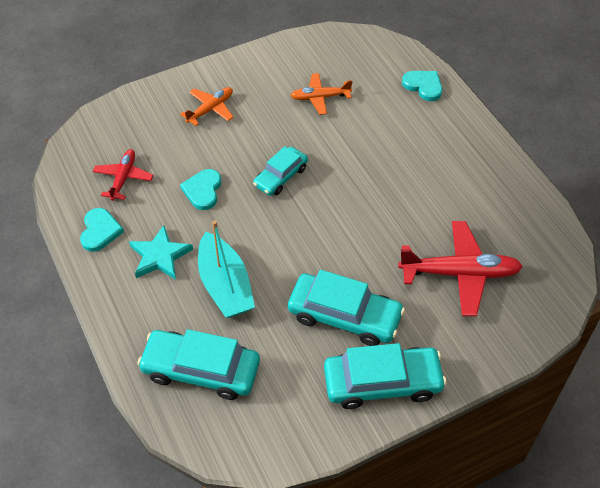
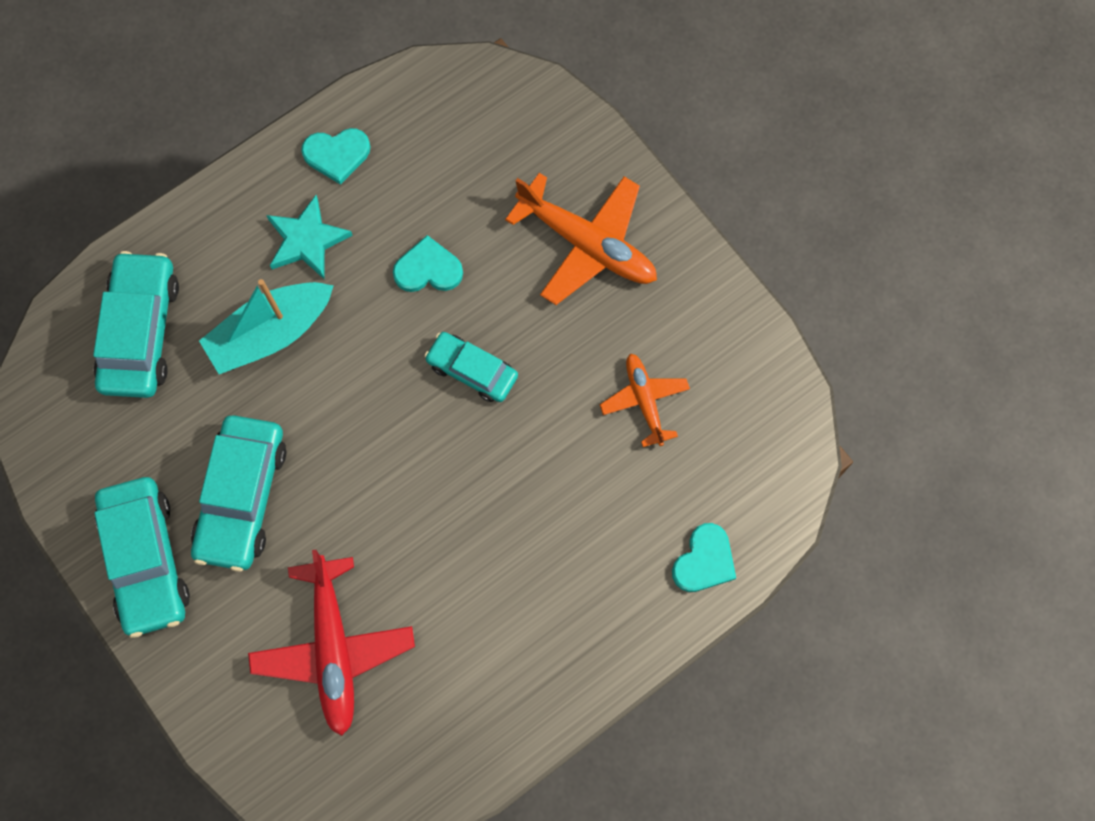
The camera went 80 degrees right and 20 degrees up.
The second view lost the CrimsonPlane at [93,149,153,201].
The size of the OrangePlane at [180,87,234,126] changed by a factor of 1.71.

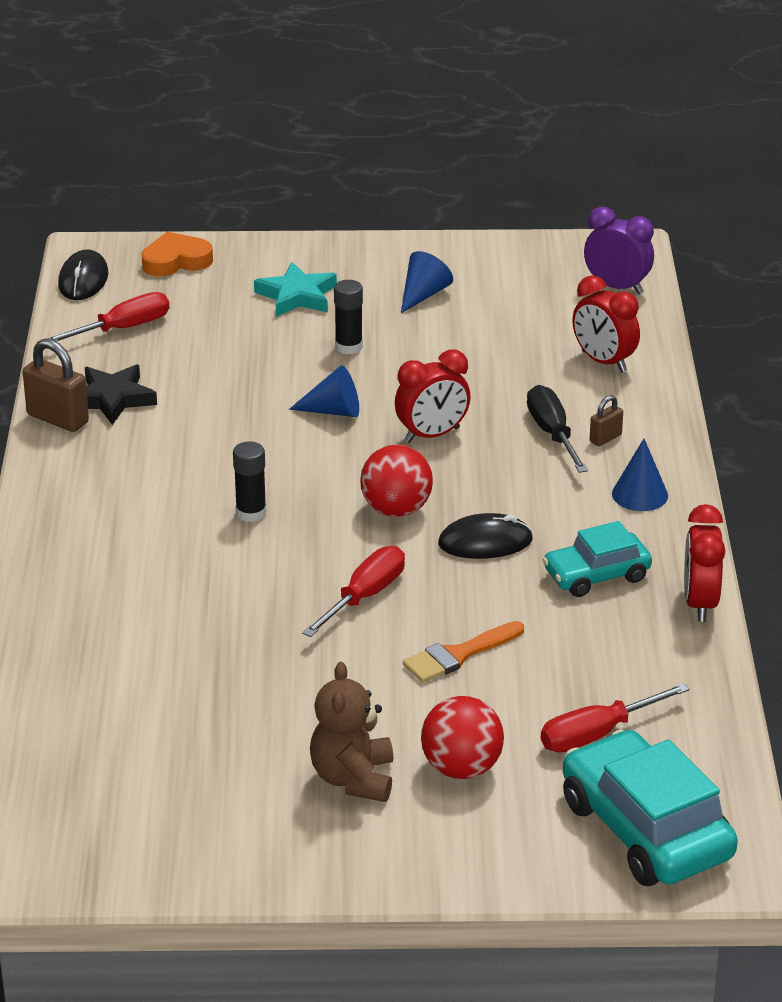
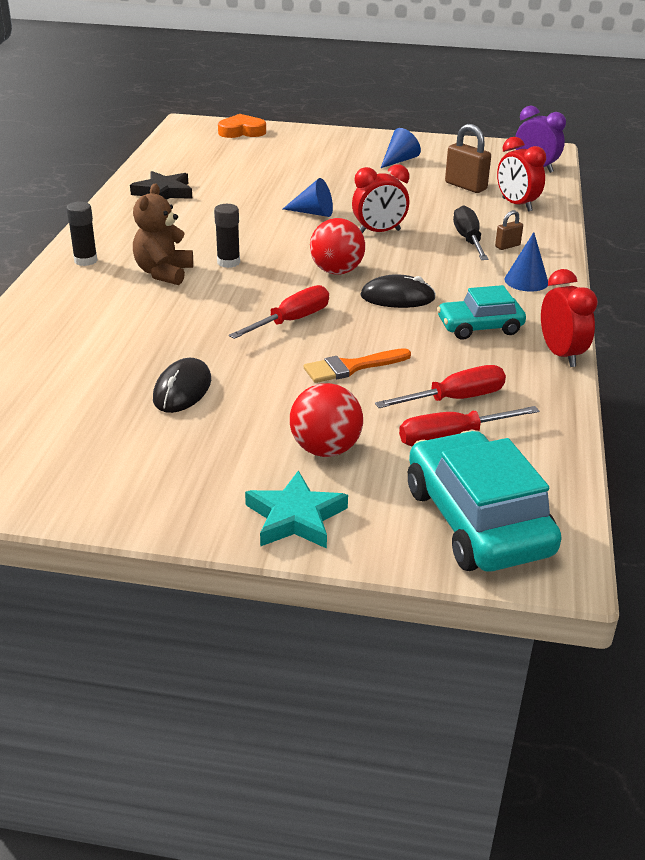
The camera went 10 degrees right and 0 degrees up.
The BrownSmallLock ended up elsewhere, having gone from [23,339,89,432] to [445,124,491,193].
The CrimsonHandScrewdriver ended up elsewhere, having gone from [47,292,169,342] to [375,365,506,408].
The BlackPcMouse ended up elsewhere, having gone from [58,249,108,300] to [153,358,211,413].
The TurquoiseStarShape ended up elsewhere, having gone from [254,262,337,317] to [245,470,348,549].
The BrownStuffedBear ended up elsewhere, having gone from [310,662,393,802] to [133,184,193,285].
The BlackGlueStick ended up elsewhere, having gone from [334,280,363,354] to [66,202,98,266].
The CrimsonClock at [684,504,725,622] ended up facing another way, 150 degrees clockwise from before.

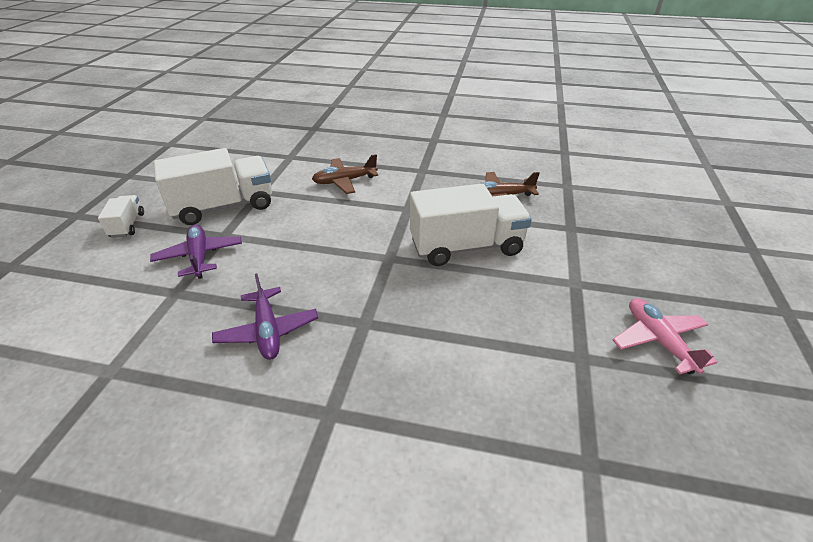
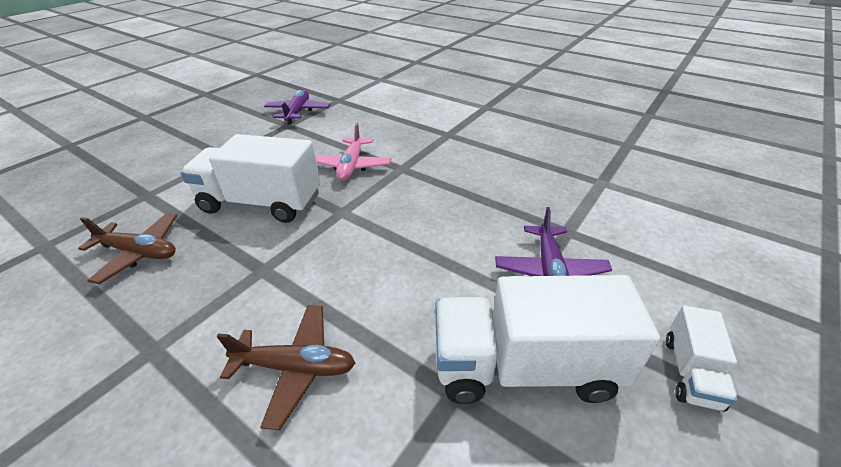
The camera went 155 degrees left and 0 degrees up.
The RoyalPurplePlane ended up elsewhere, having gone from [212,274,318,360] to [264,90,330,125].
The RosyPlane ended up elsewhere, having gone from [612,298,717,374] to [315,123,391,181].

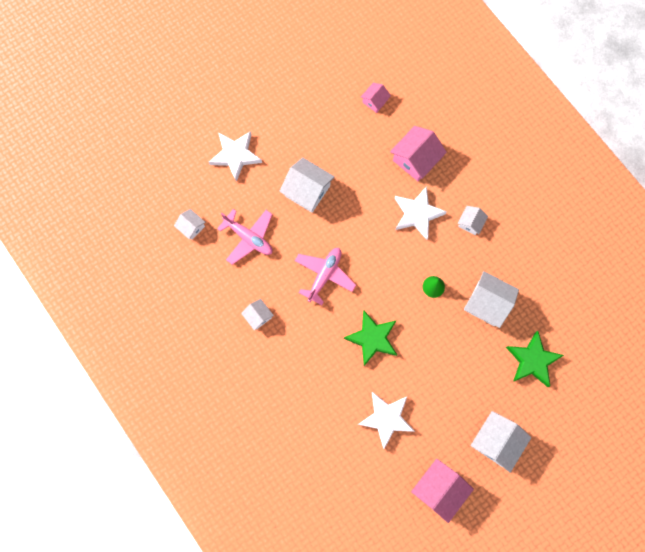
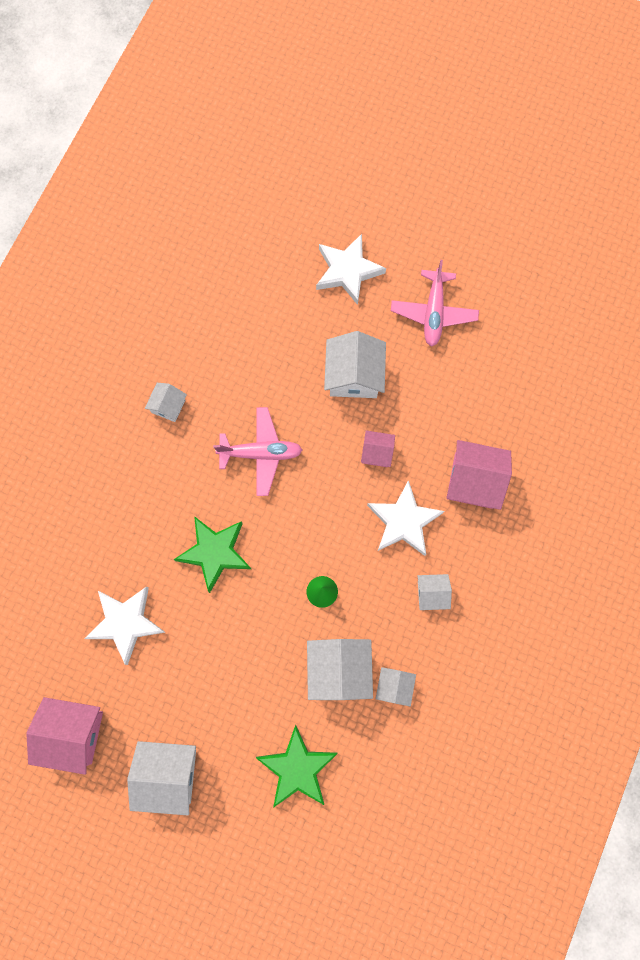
The camera went 60 degrees right and 0 degrees up.
The WhiteToyHouse ended up elsewhere, having gone from [174,209,206,240] to [376,667,416,706].
The RosyPlane ended up elsewhere, having gone from [217,209,272,265] to [391,260,479,347].
The RosyToyHouse ended up elsewhere, having gone from [361,83,391,113] to [361,431,395,467].

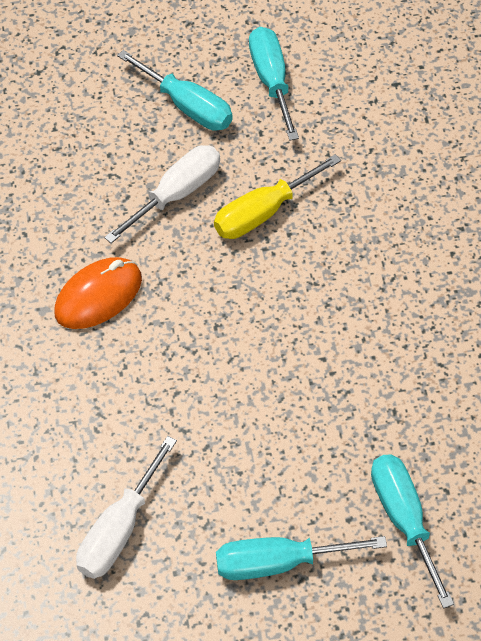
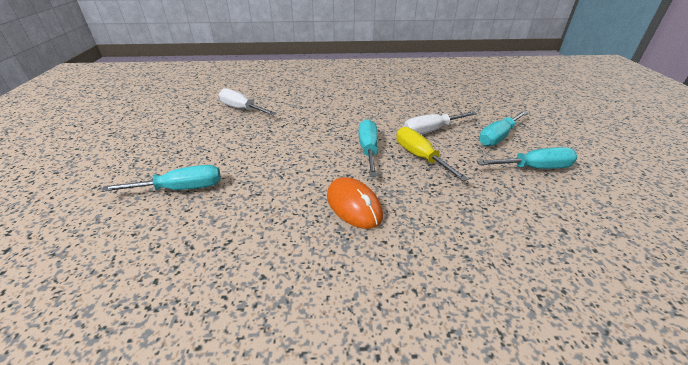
The camera went 95 degrees right and 20 degrees down.
The OrangePcMouse ended up elsewhere, having gone from [54,257,142,329] to [327,177,383,229].
The TurquoiseHandScrewdriver ended up elsewhere, having gone from [216,536,387,580] to [359,119,378,176].
The WhiteHandScrewdriver at [104,145,220,243] ended up facing another way, 105 degrees clockwise from before.

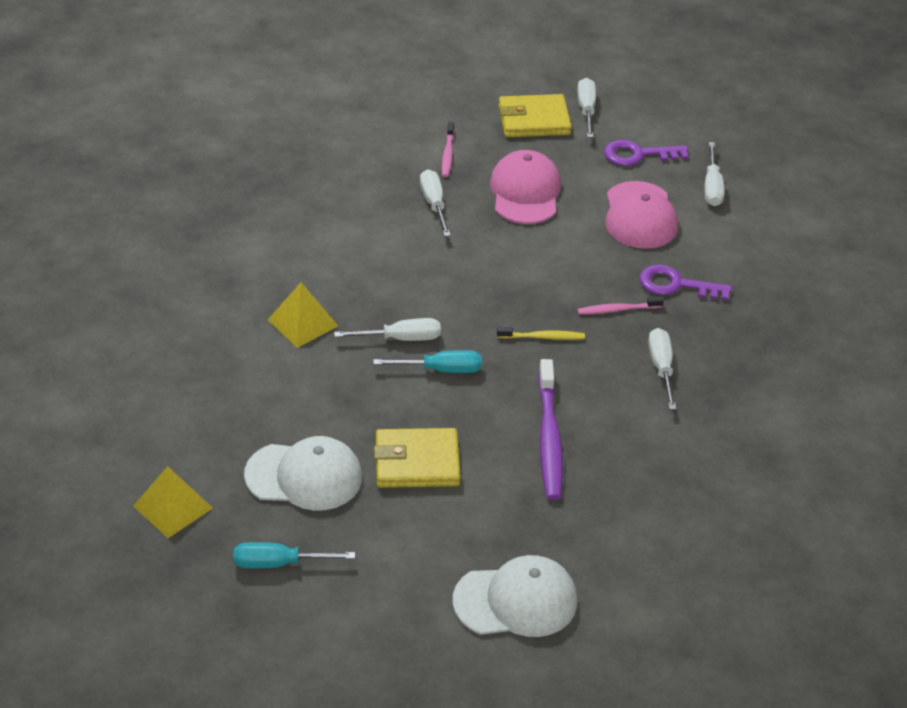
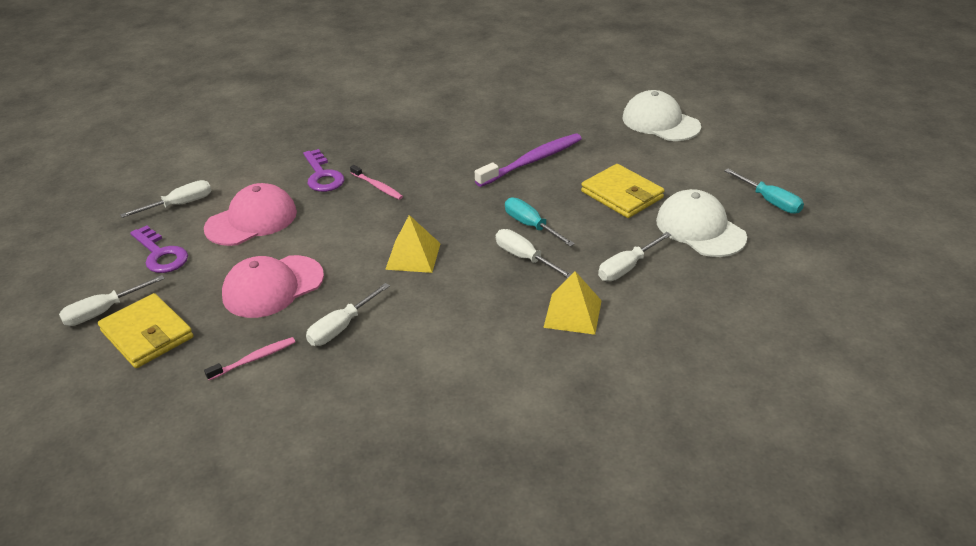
The camera went 125 degrees left and 5 degrees down.
The second view lost the GoldenToothbrush at [497,327,585,340].
The GoldenPyramidShape ended up elsewhere, having gone from [133,466,213,538] to [385,215,441,273].
The WhiteHandScrewdriver ended up elsewhere, having gone from [648,328,676,410] to [598,232,671,281].

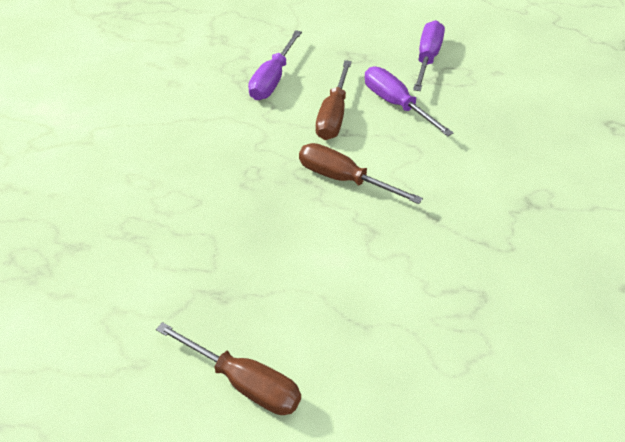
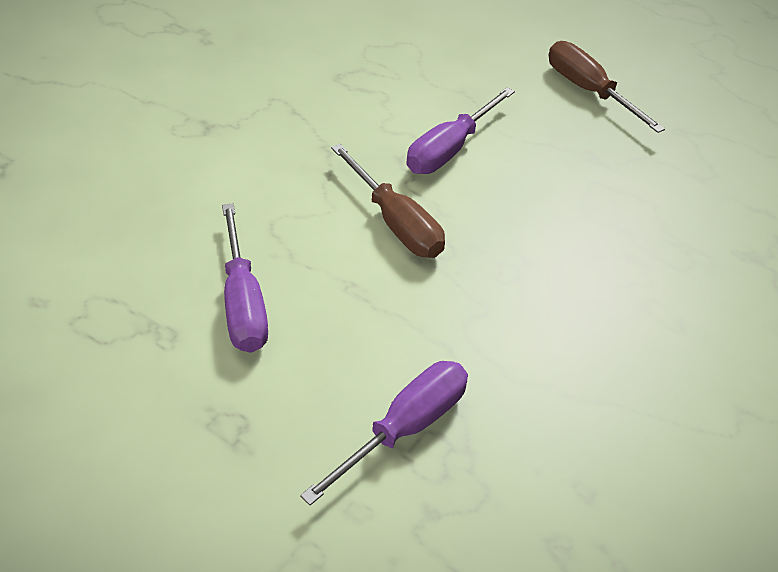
The camera went 160 degrees left and 0 degrees up.
The second view lost the BrownHandScrewdriver at [316,60,352,140].
The RoyalPurpleHandScrewdriver ended up elsewhere, having gone from [413,20,445,91] to [406,87,515,174].

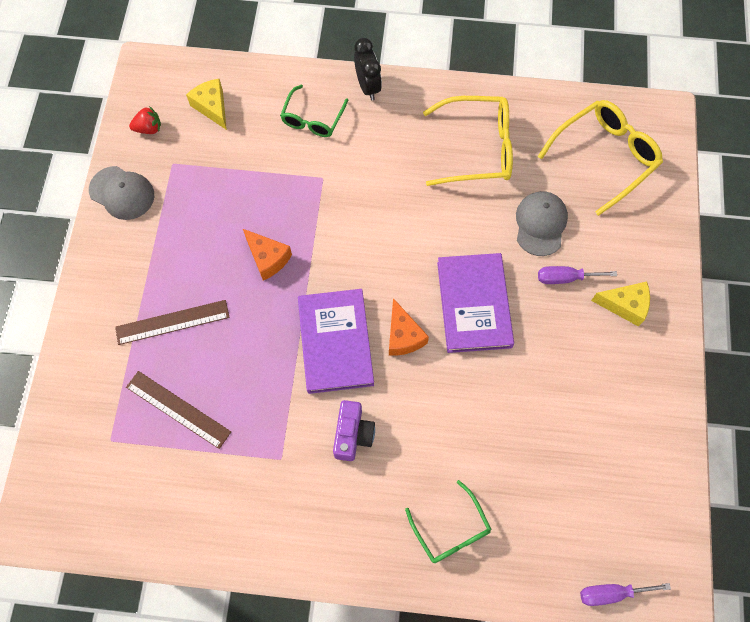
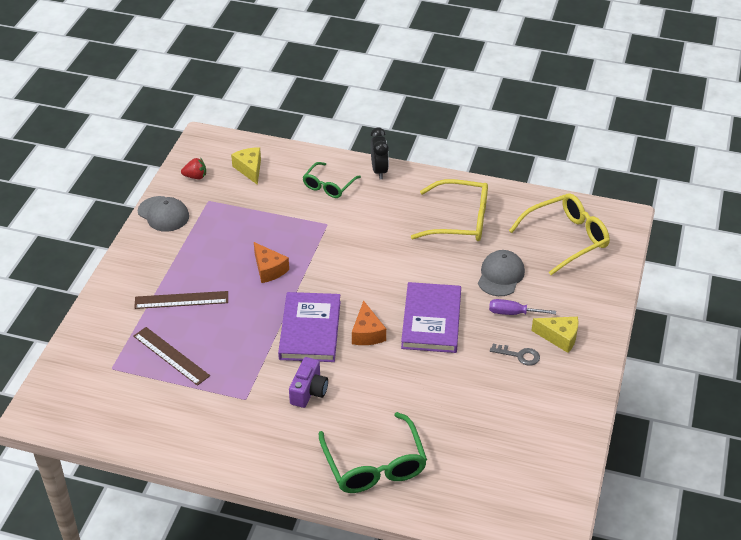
The camera went 10 degrees right and 25 degrees down.
The second view lost the RoyalPurpleHandScrewdriver at [580,583,671,606].
The second view gained the AshGreyDoorKey at [490,344,540,366].
The size of the EmeraldEyeglasses at [405,480,492,563] changed by a factor of 1.61.

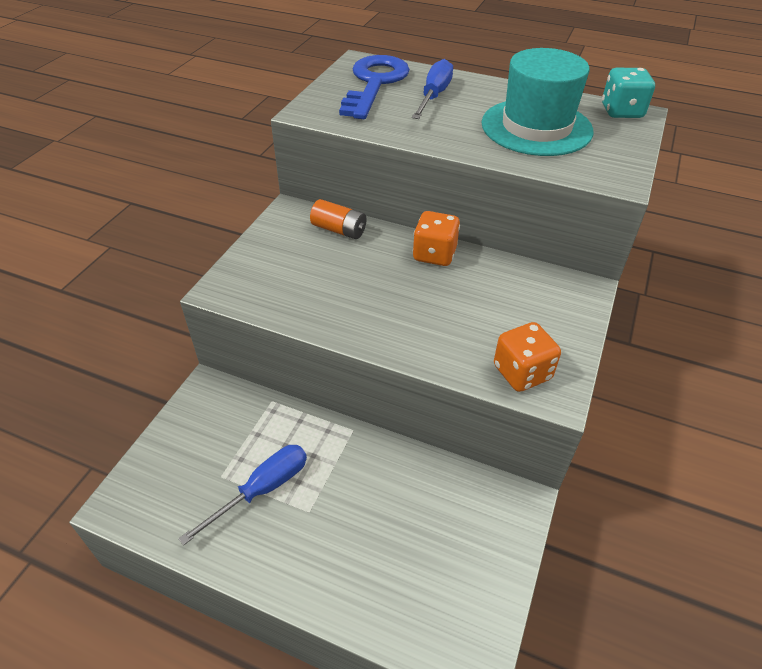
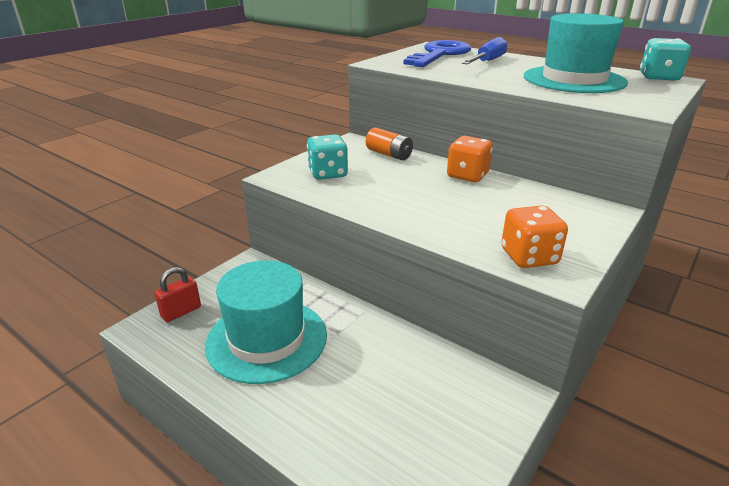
The camera went 15 degrees right and 15 degrees down.
The second view gained the CrimsonSmallLock at [154,267,201,322].
The second view gained the TurquoiseGameDie at [307,134,348,180].
Where the BlueHandScrewdriver stood at [178,445,307,545], the TurquoiseTallHat came to stand at [205,260,327,384].

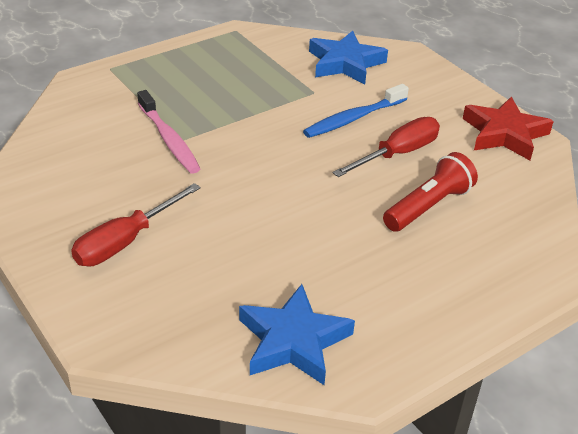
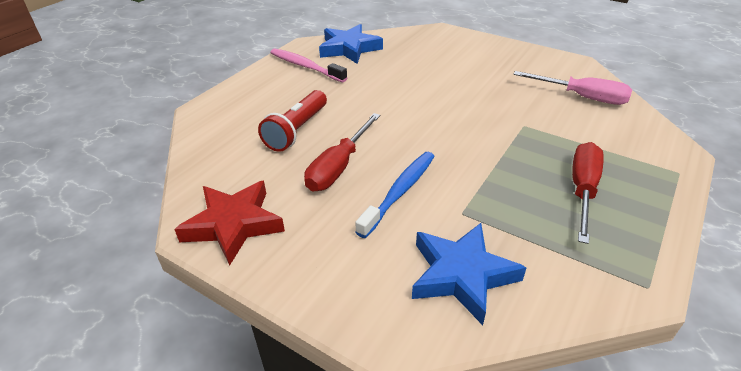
The camera went 160 degrees right and 0 degrees up.
The second view gained the RosyHandScrewdriver at [513,71,632,105].
The CrimsonHandScrewdriver ended up elsewhere, having gone from [71,183,201,267] to [572,142,604,244].
The RosyToothbrush ended up elsewhere, having gone from [137,90,201,174] to [270,49,347,82].

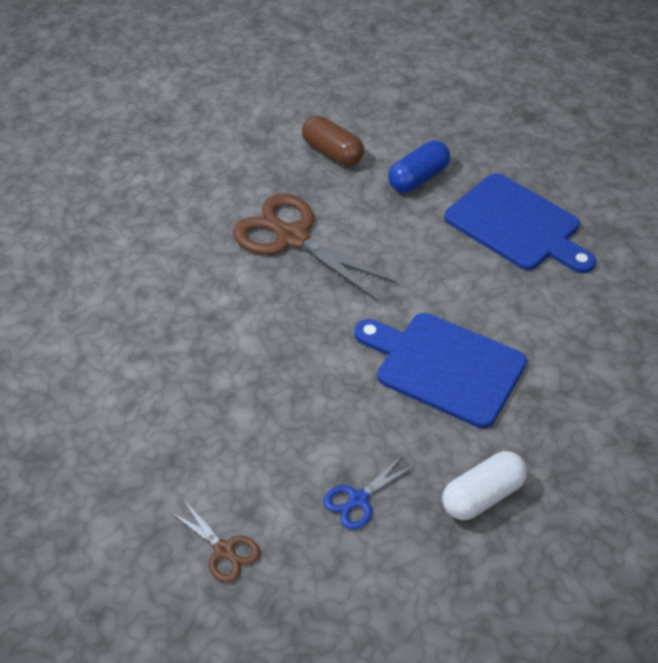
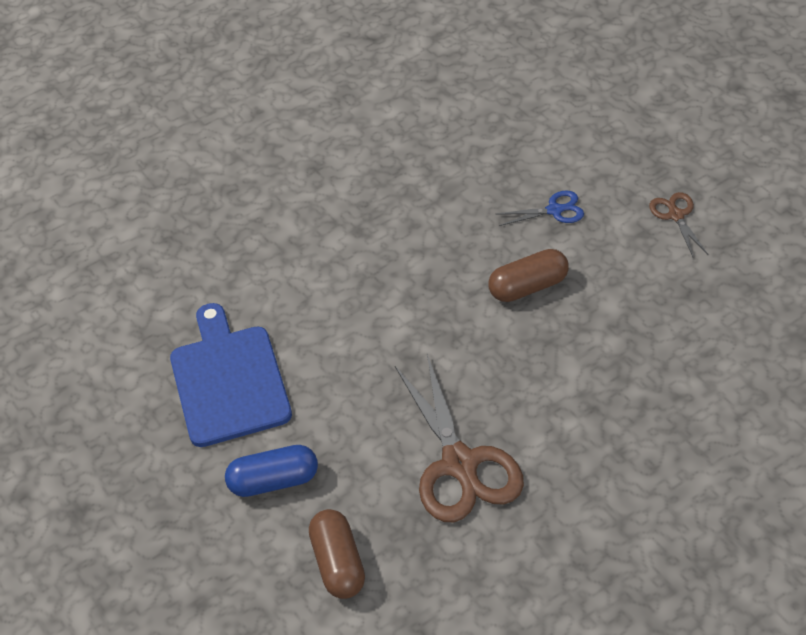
The camera went 145 degrees left and 0 degrees up.
The second view lost the BlueBreadBoard at [354,313,527,428].
The second view lost the WhitePillShape at [442,451,527,520].
The second view gained the BrownPillShape at [489,249,569,302].

